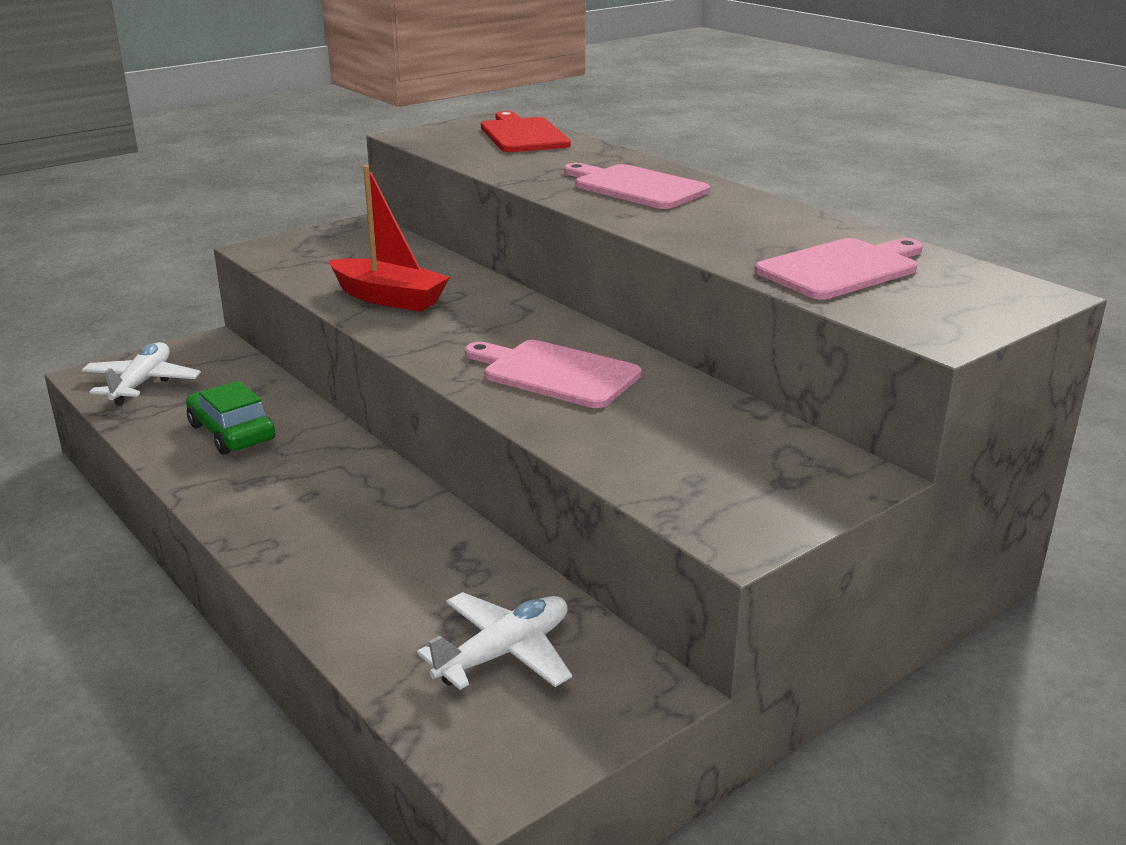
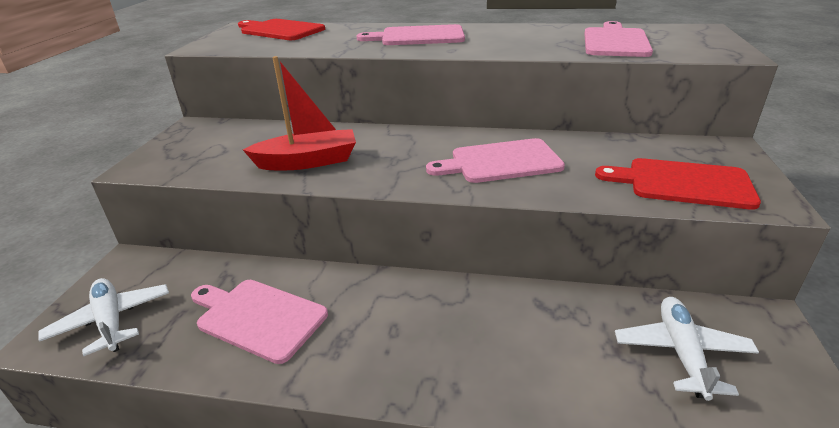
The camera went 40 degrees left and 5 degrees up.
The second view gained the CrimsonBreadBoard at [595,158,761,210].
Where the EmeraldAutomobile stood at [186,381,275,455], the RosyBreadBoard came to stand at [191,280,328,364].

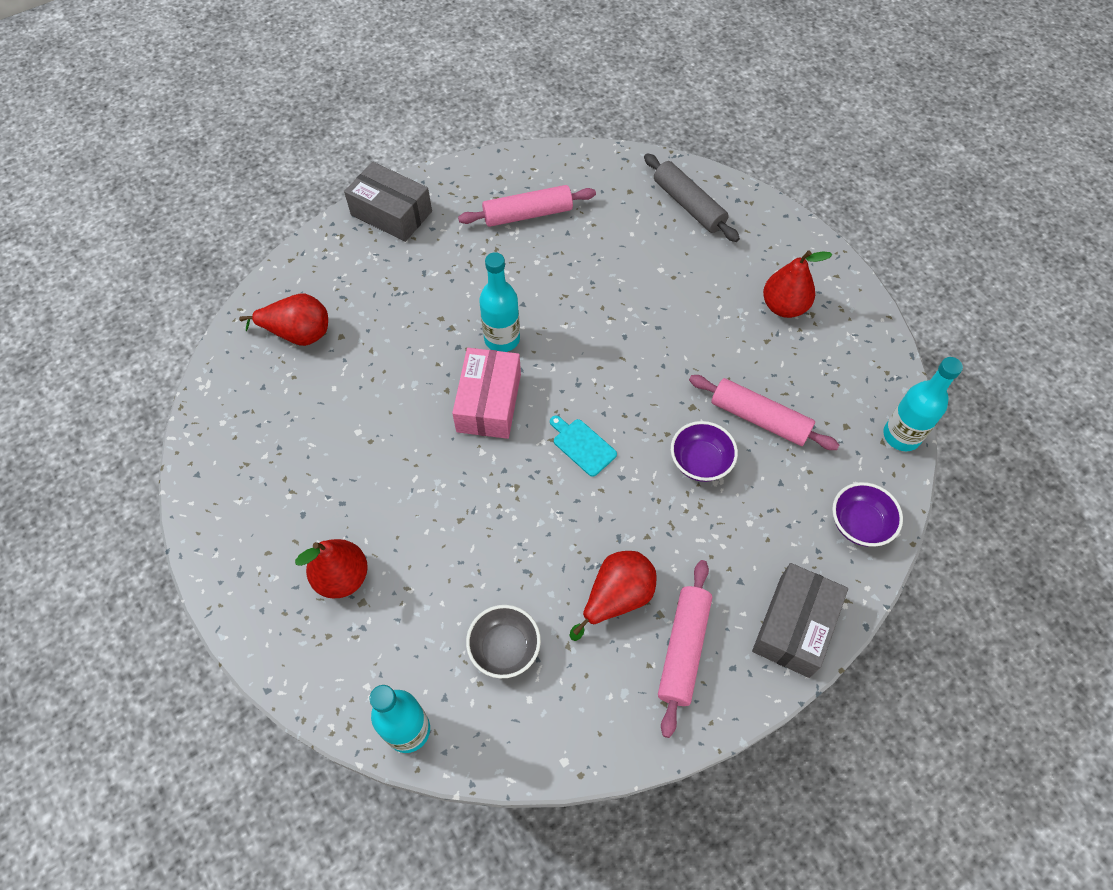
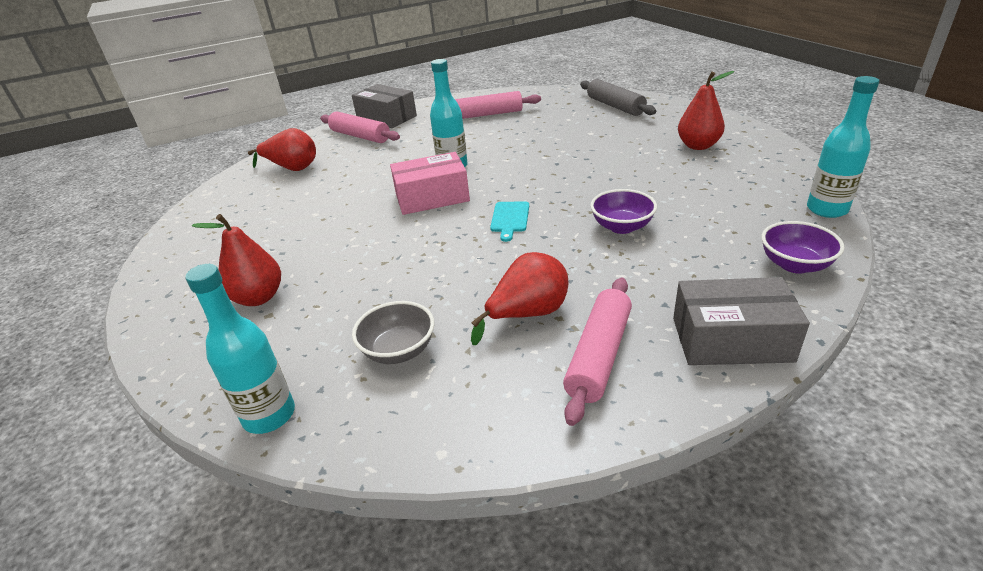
The camera went 10 degrees right and 25 degrees down.
The RosyDoughRoller ended up elsewhere, having gone from [689,375,839,450] to [320,112,400,143].
The RosyParcel at [452,348,521,439] ended up facing another way, 60 degrees clockwise from before.
The TurquoiseBreadBoard at [550,416,617,477] ended up facing another way, 135 degrees counterclockwise from before.
The AshGreyParcel at [752,563,848,678] ended up facing another way, 60 degrees clockwise from before.

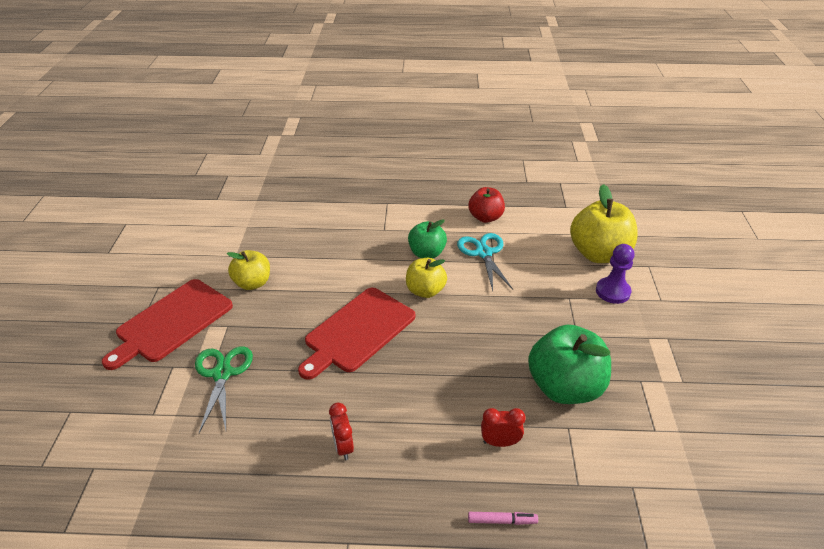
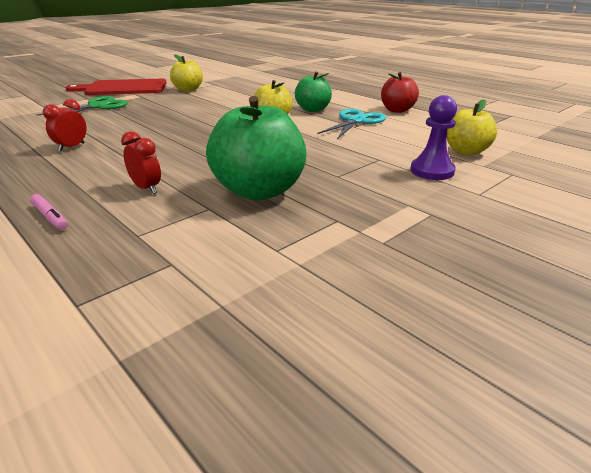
The camera went 45 degrees right and 10 degrees down.
The second view lost the CrimsonBreadBoard at [298,288,415,380].
The size of the GoldenAppleFruit at [570,184,637,263] changed by a factor of 0.60.

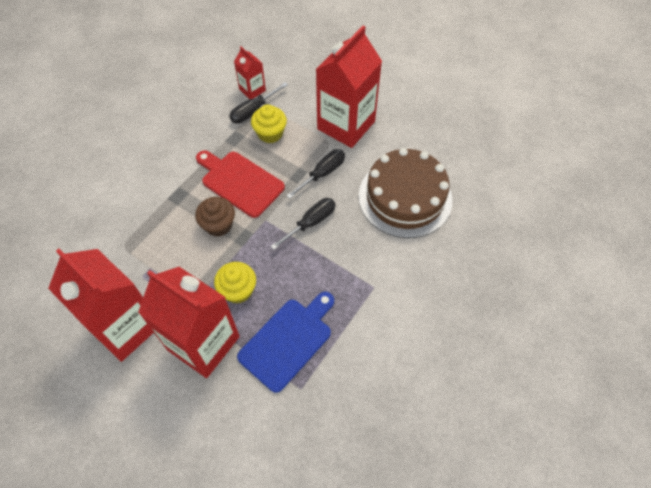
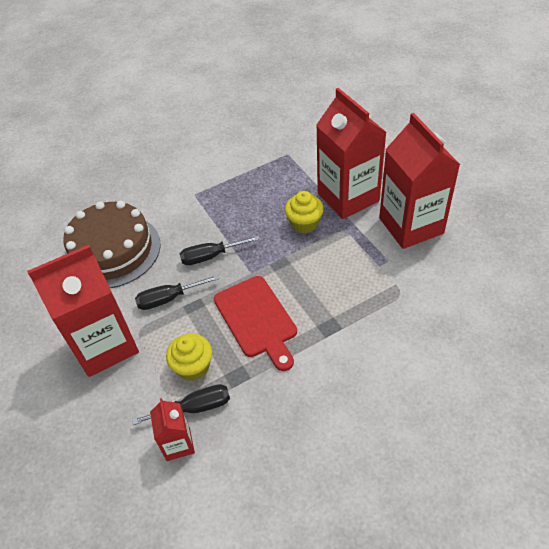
The camera went 150 degrees left and 10 degrees down.
The second view lost the BrownFairyCake at [195,197,235,237].
The second view lost the BlueBreadBoard at [237,292,334,393].

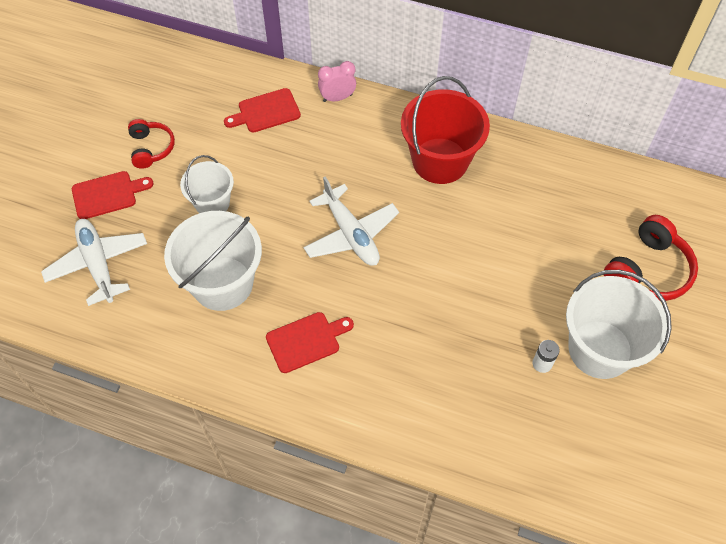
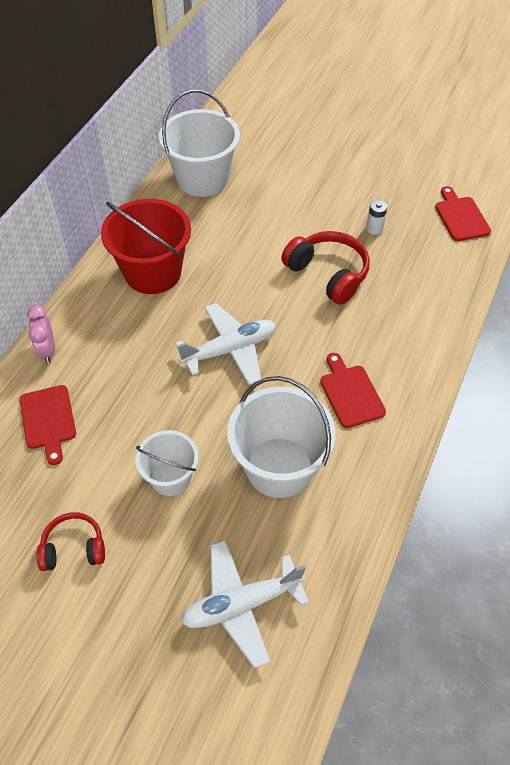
The camera went 85 degrees left and 5 degrees down.
The CrimsonBreadBoard ended up elsewhere, having gone from [72,171,154,219] to [435,186,491,241].
The WhiteBucket ended up elsewhere, having gone from [566,270,672,379] to [159,89,240,197].
The CrimsonHeadphones ended up elsewhere, having gone from [604,215,698,301] to [281,231,370,305].

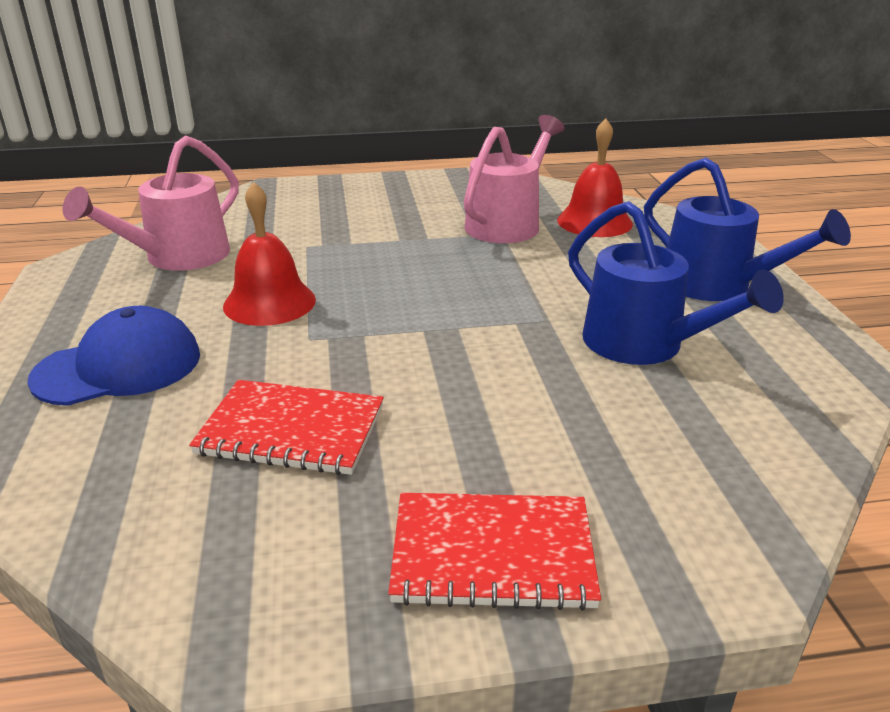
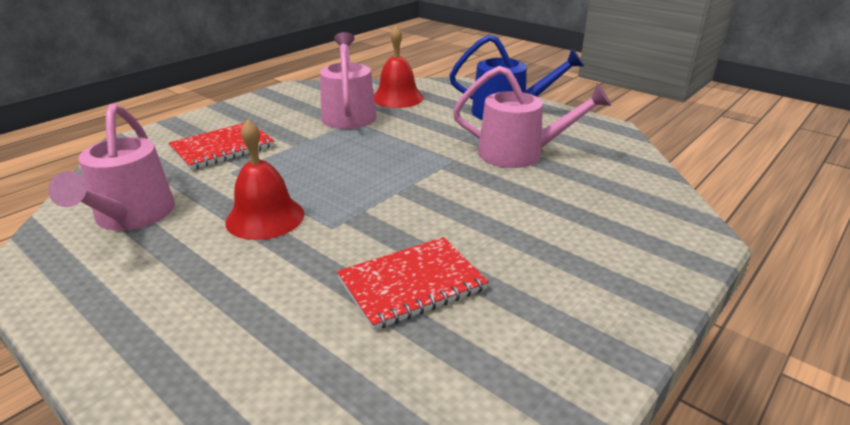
The camera went 40 degrees left and 0 degrees up.
The second view lost the BlueBaseballCap at [27,306,200,406].
The CrimsonNotebook ended up elsewhere, having gone from [388,493,601,611] to [168,123,274,170].
What was the BlueWateringCan at [568,201,784,365] turned into the RosyWateringCan at [453,66,611,168].

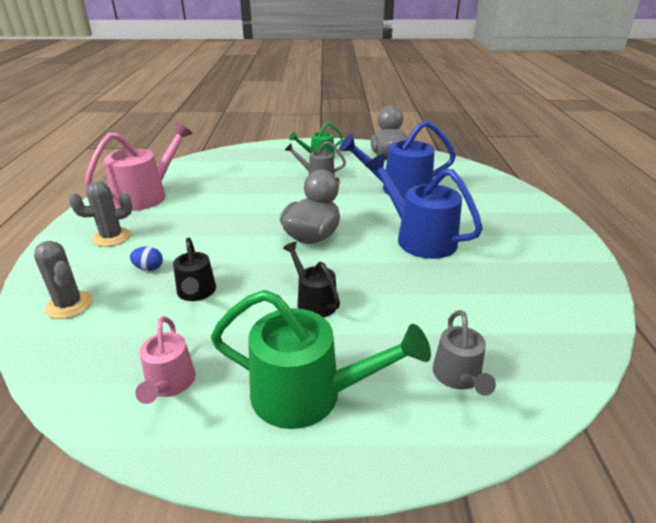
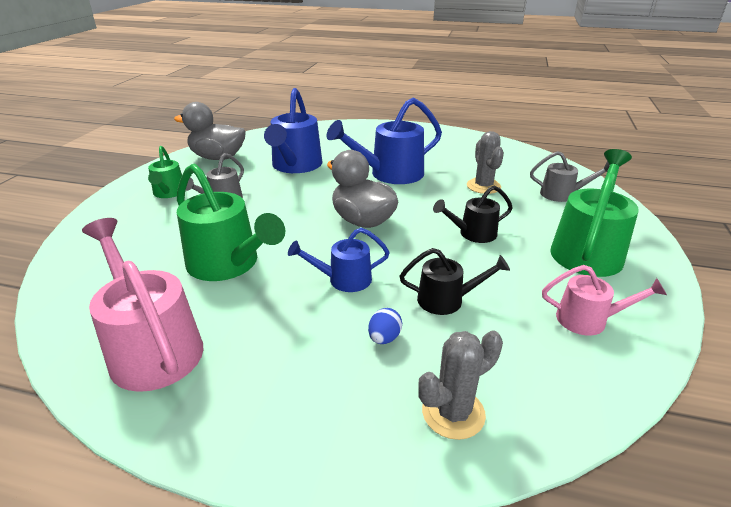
The camera went 75 degrees left and 0 degrees up.
The second view gained the EmeraldWateringCan at [177,164,285,281].
The second view gained the BlueWateringCan at [288,228,390,292].
The AshGreyCactus ended up elsewhere, having gone from [69,181,132,247] to [467,131,504,194].

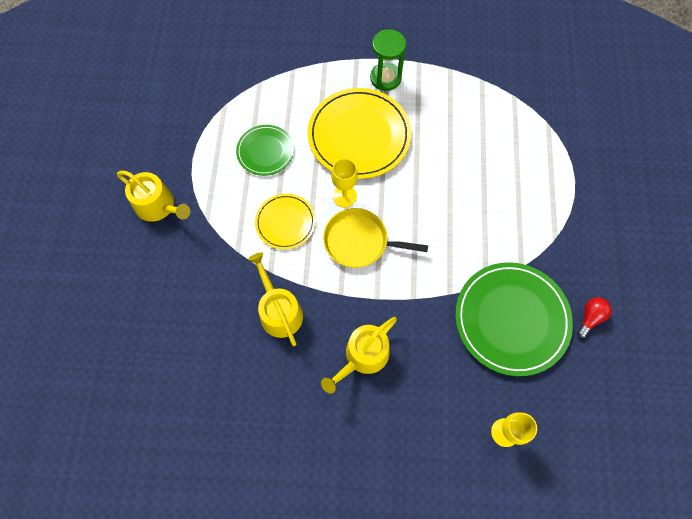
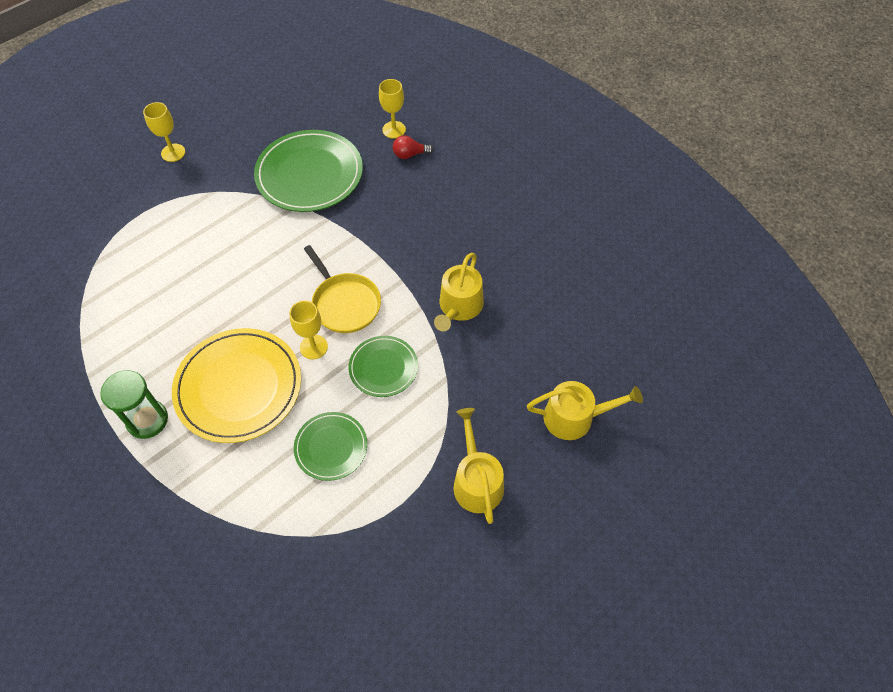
The camera went 135 degrees left and 10 degrees down.
The second view gained the GoldenGoblet at [143,102,185,162].
The GoldenWateringCan ended up elsewhere, having gone from [321,317,397,394] to [527,381,643,440].
The CrimsonBulb ended up elsewhere, having gone from [577,297,612,338] to [393,135,433,159].
What was the GoldenFlatDish at [255,194,316,249] turned into the EmeraldFlatDish at [349,336,418,397].

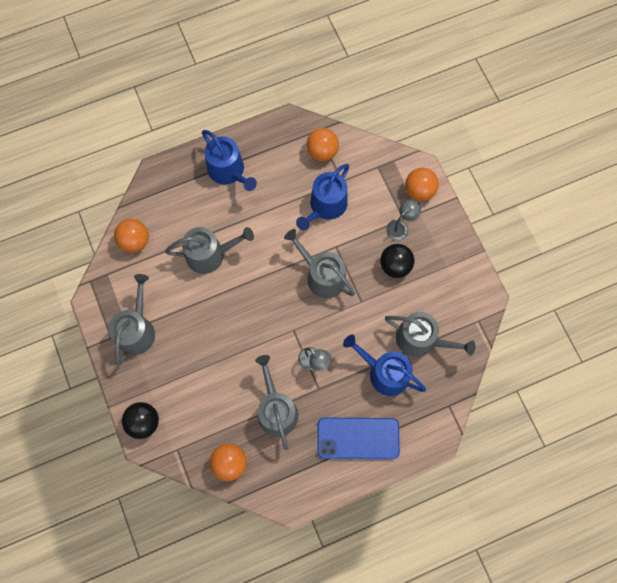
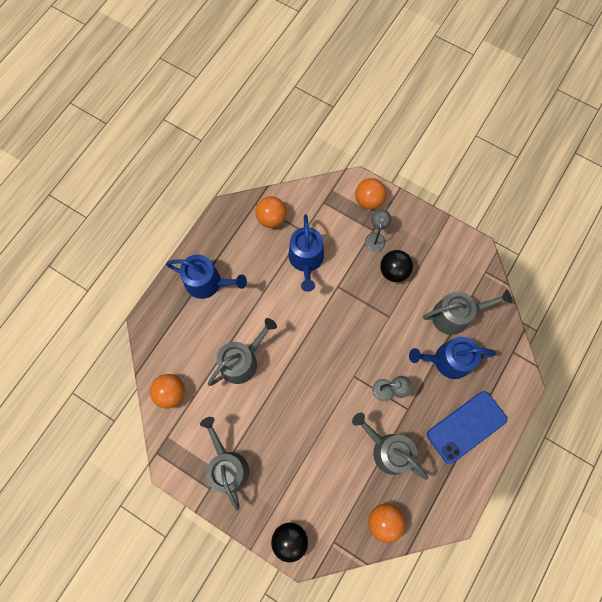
The camera went 35 degrees left and 0 degrees up.
The second view lost the AshGreyWateringCan at [284,229,355,298].

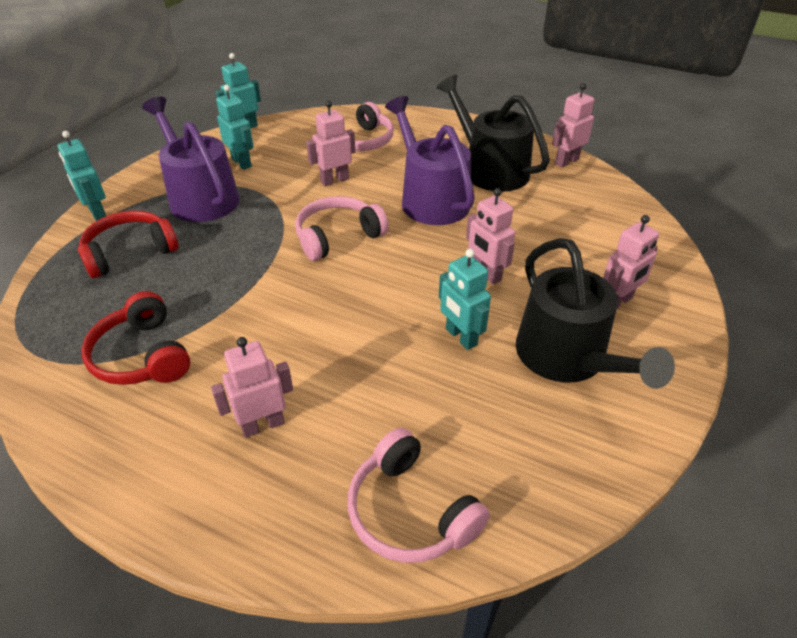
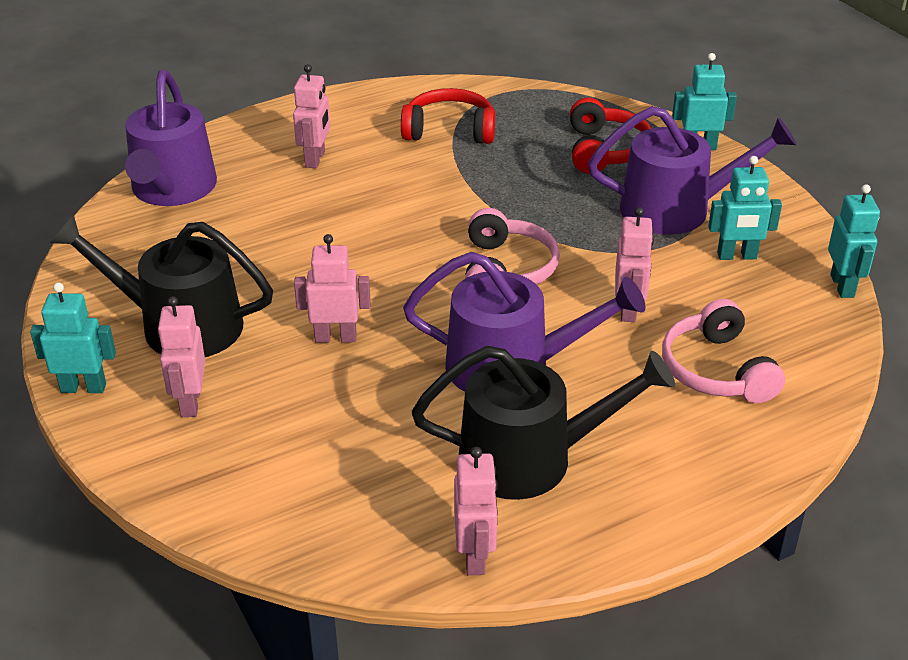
The camera went 125 degrees right and 5 degrees down.
The TurquoiseToyRobot ended up elsewhere, having gone from [439,249,491,350] to [30,282,116,393].
Where the RosyHeadphones stood at [347,428,490,563], the RoyalPurpleWateringCan came to stand at [125,70,217,206].

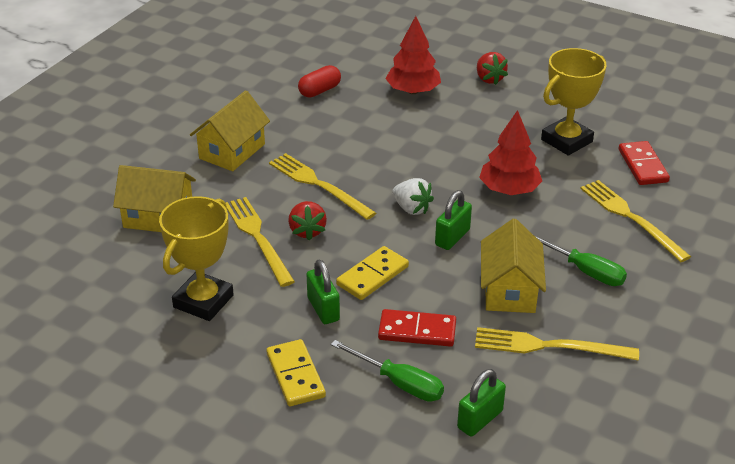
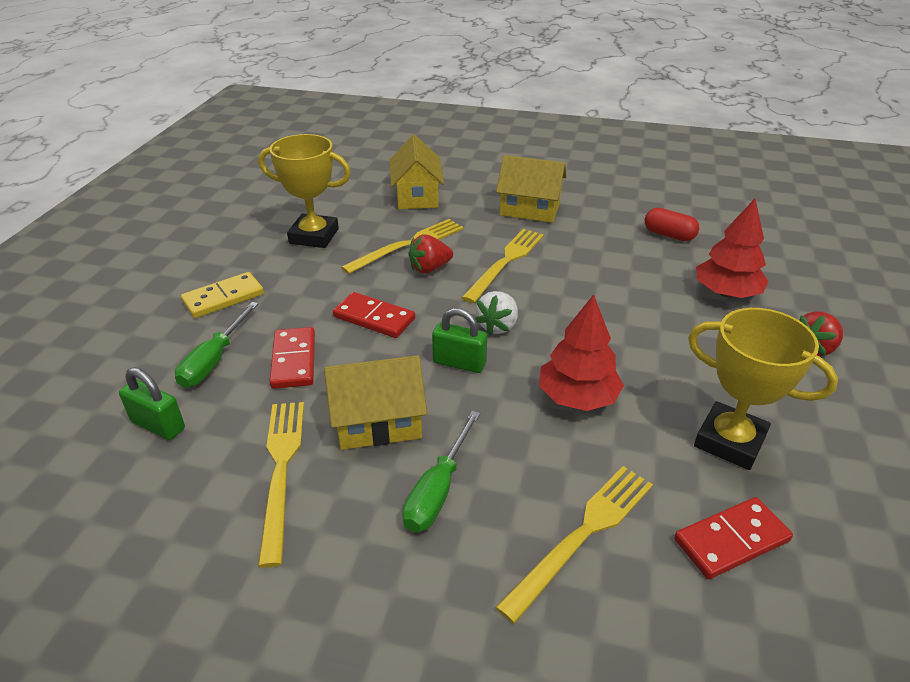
The camera went 75 degrees right and 0 degrees up.
The second view lost the EmeraldSmallLock at [306,260,340,324].
What was the GoldenDominoPiece at [336,246,409,300] turned into the CrimsonDominoPiece at [333,292,415,338].

